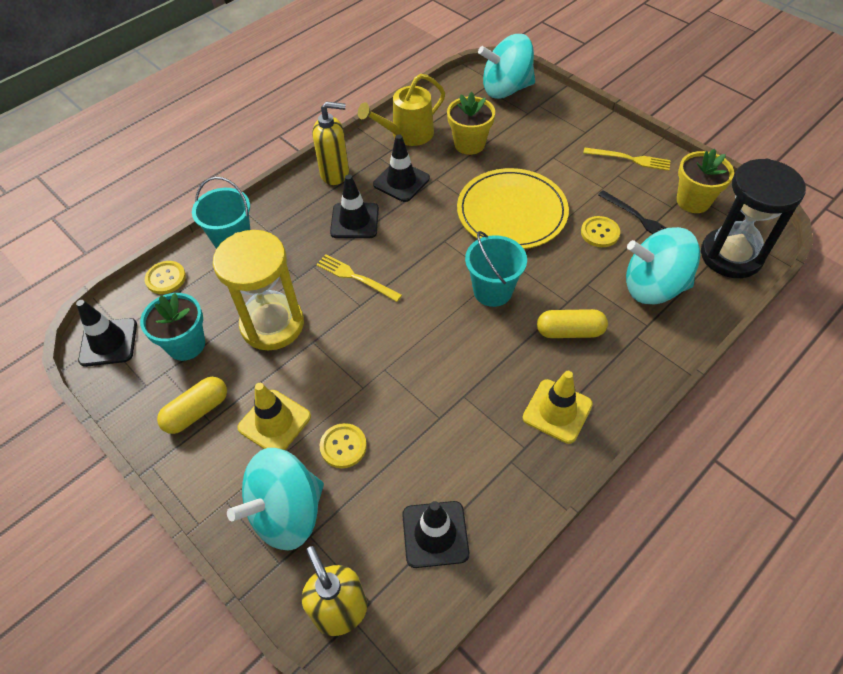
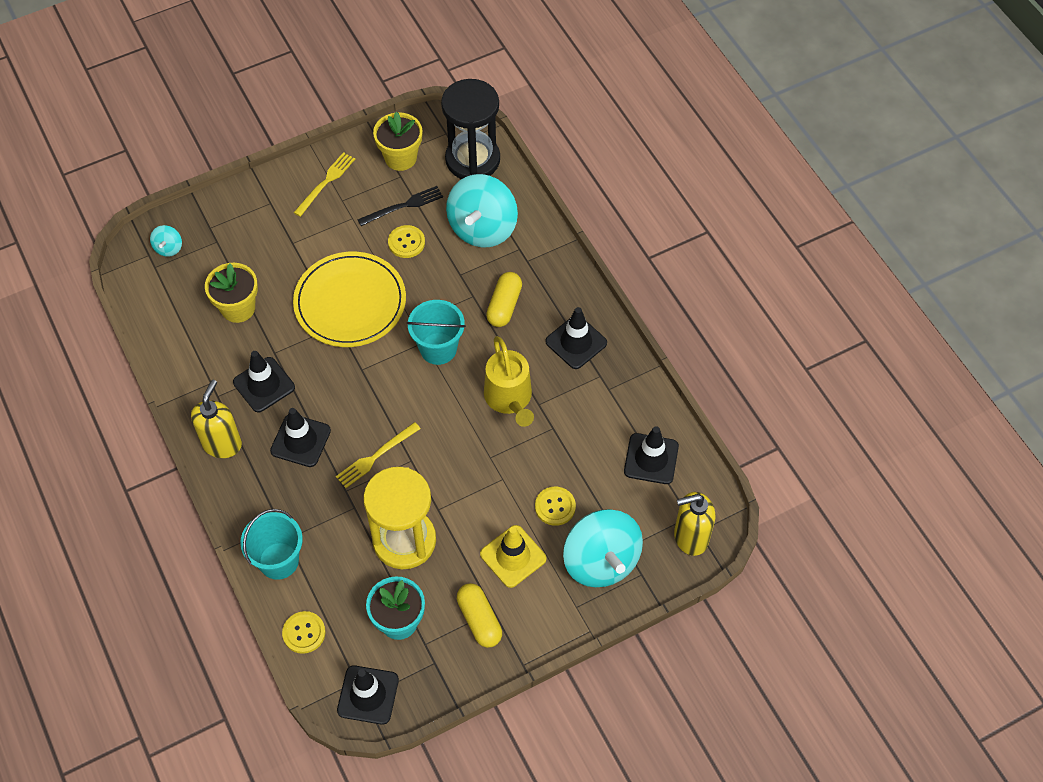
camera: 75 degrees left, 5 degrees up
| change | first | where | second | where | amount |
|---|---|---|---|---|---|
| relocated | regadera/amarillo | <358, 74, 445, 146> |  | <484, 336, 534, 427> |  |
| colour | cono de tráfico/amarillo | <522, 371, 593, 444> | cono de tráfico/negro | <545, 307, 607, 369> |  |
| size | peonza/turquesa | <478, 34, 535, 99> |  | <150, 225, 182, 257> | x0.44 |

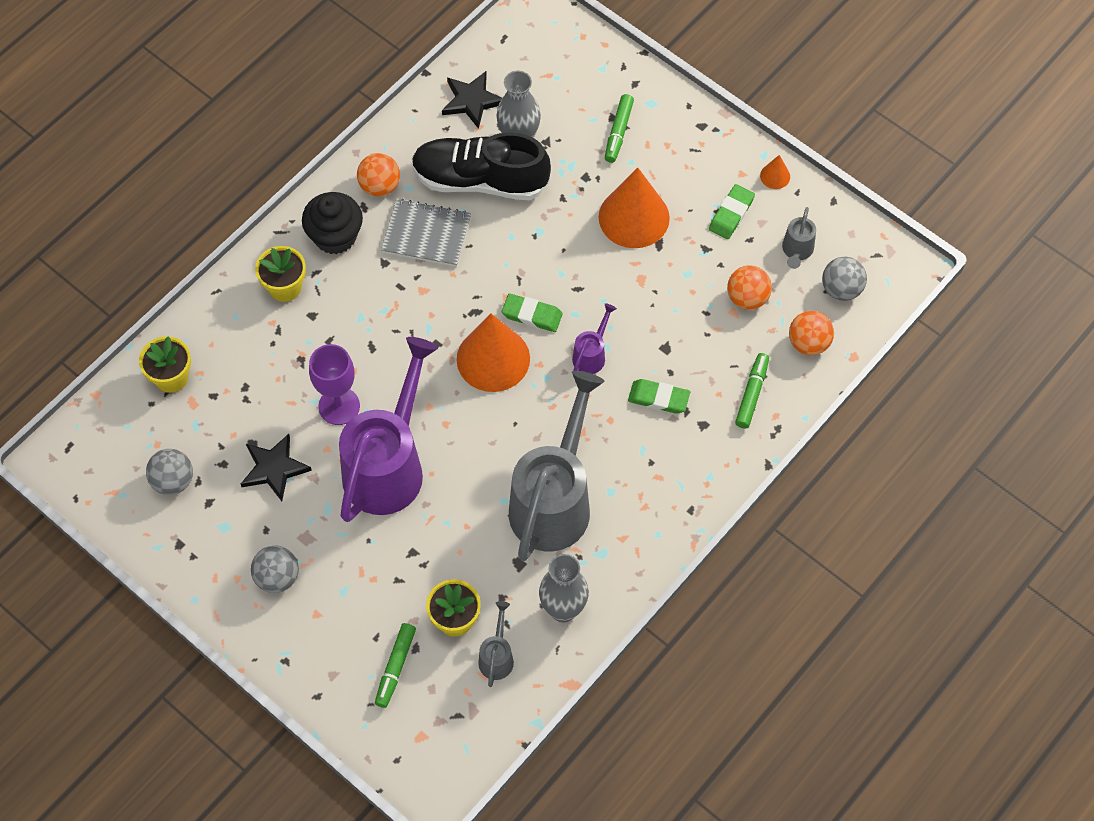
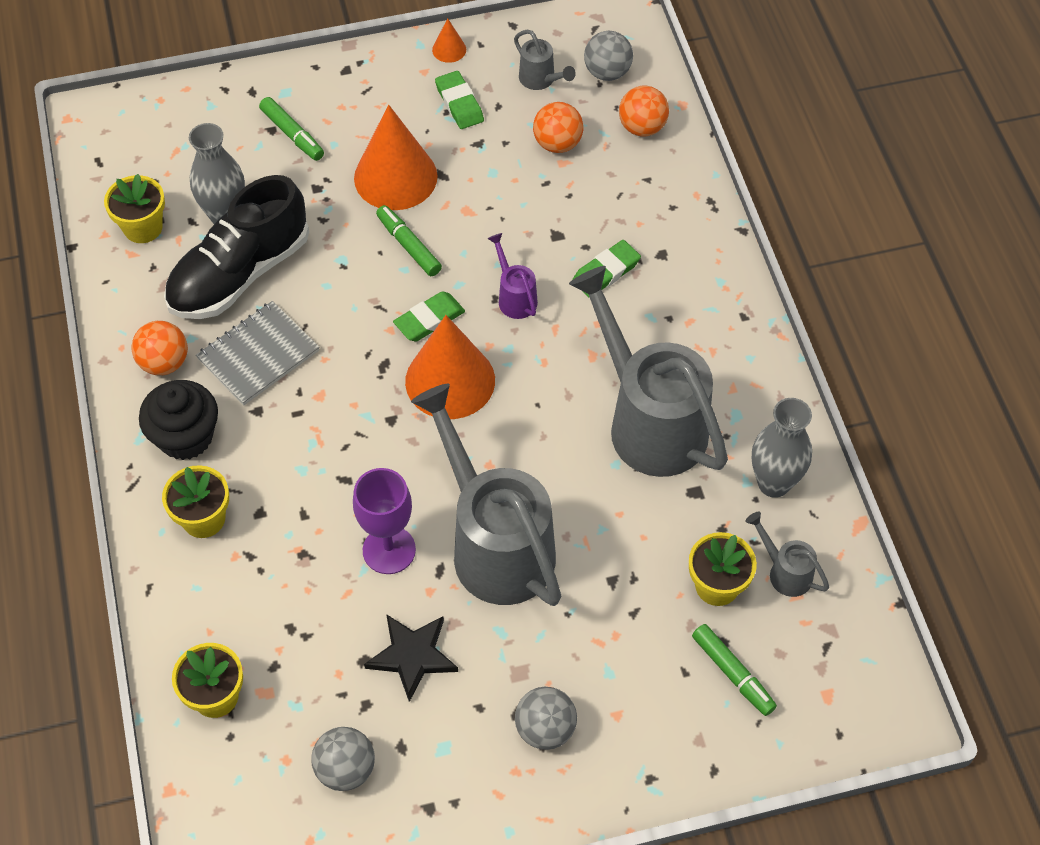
camera: 55 degrees left, 5 degrees down
| change | first | where | second | where | amount |
|---|---|---|---|---|---|
| relocated | rotulador/verde | <735, 353, 769, 428> |  | <376, 205, 442, 276> |  |
| exchanged | estrella/negro | <442, 71, 502, 129> | maceta/amarillo | <104, 174, 165, 243> |  |
| colour | regadera/morado | <339, 337, 438, 522> | regadera/gris | <411, 384, 561, 606> |  |

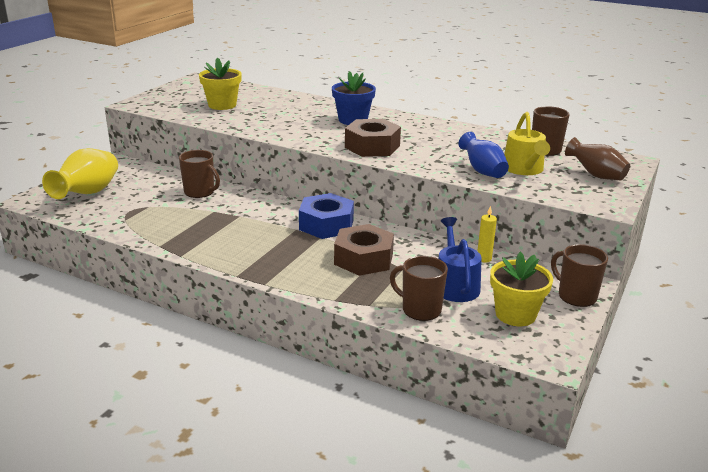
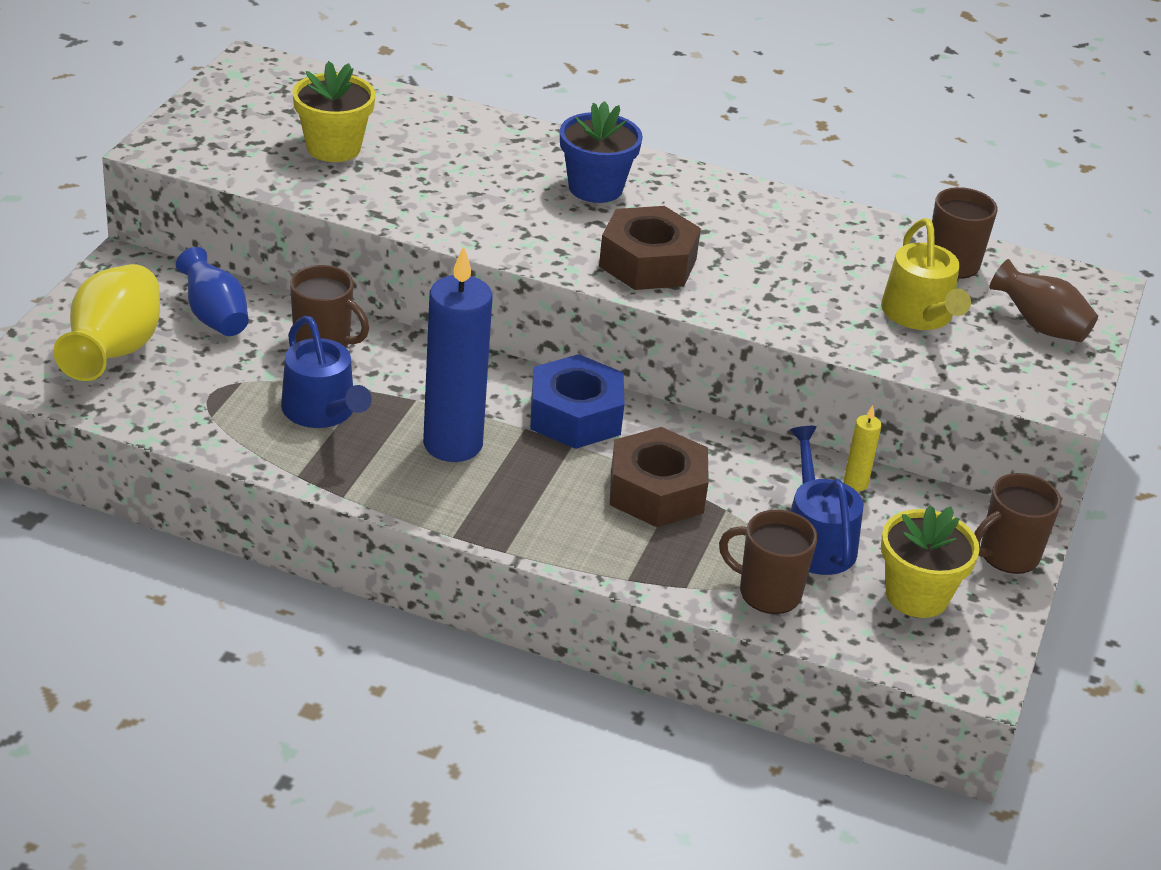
camera: 10 degrees left, 10 degrees up
| change | first | where | second | where | amount |
|---|---|---|---|---|---|
| appeared |  |  | regadera/azul | <281, 316, 372, 428> |  |
| appeared |  |  | vela/azul | <423, 246, 493, 462> |  |
| relocated | florero/azul | <459, 132, 509, 178> |  | <176, 247, 249, 336> |  |
| spun | taza/marrón | <551, 244, 608, 307> |  | <974, 473, 1061, 574> | 75 degrees counterclockwise |

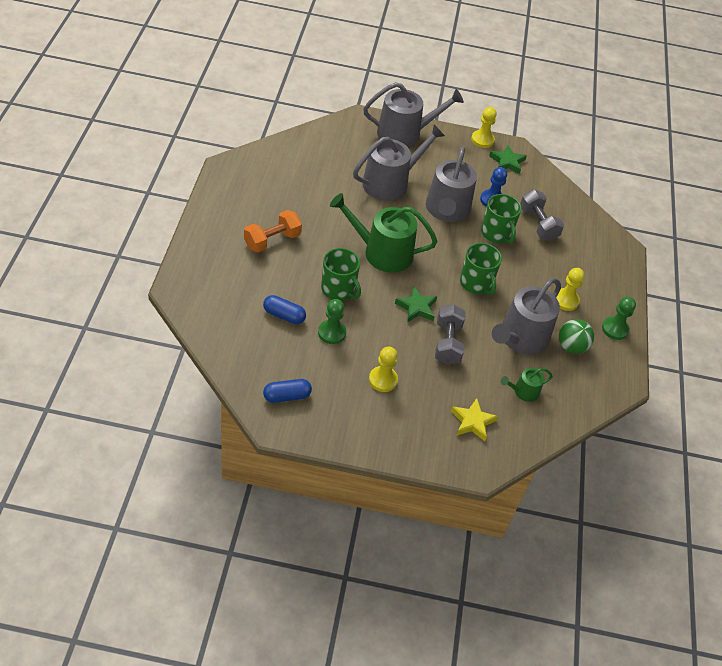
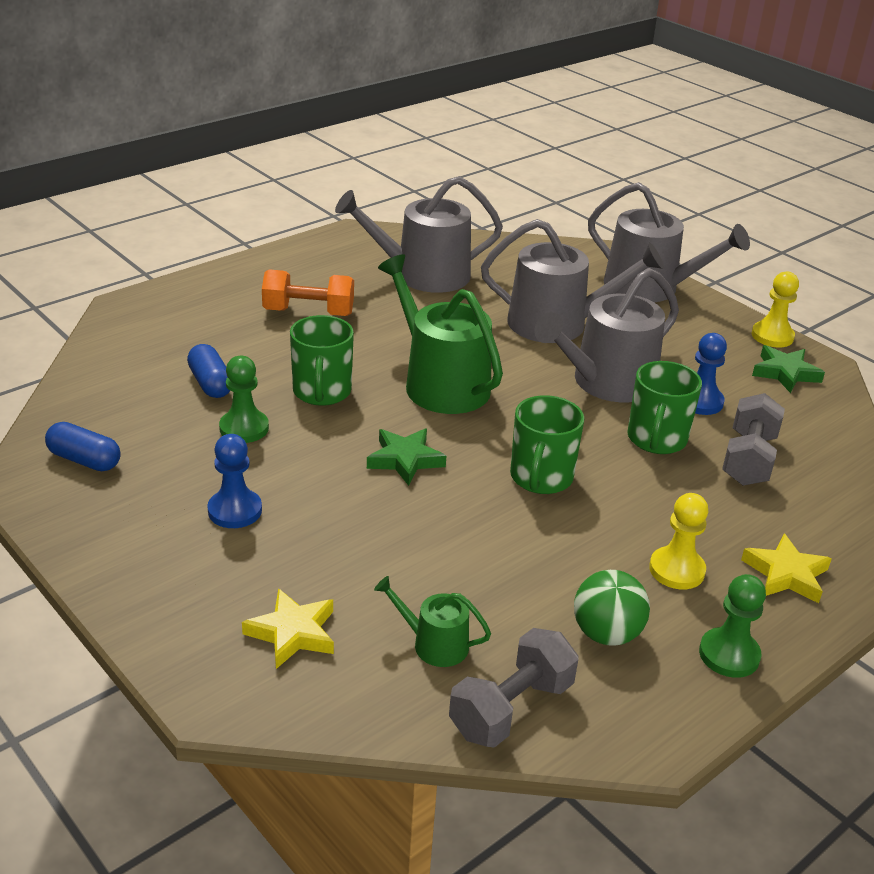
camera: 45 degrees right, 15 degrees down
| change | first | where | second | where | amount |
|---|---|---|---|---|---|
| appeared |  |  | estrella/amarillo | <741, 533, 832, 603> |  |
| relocated | mancuerna/gris | <435, 304, 466, 365> |  | <449, 628, 579, 748> |  |
| relocated | regadera/gris | <492, 278, 561, 354> |  | <335, 176, 503, 293> |  |
| colour | peón/amarillo | <369, 347, 398, 392> | peón/azul | <207, 434, 262, 528> |  |

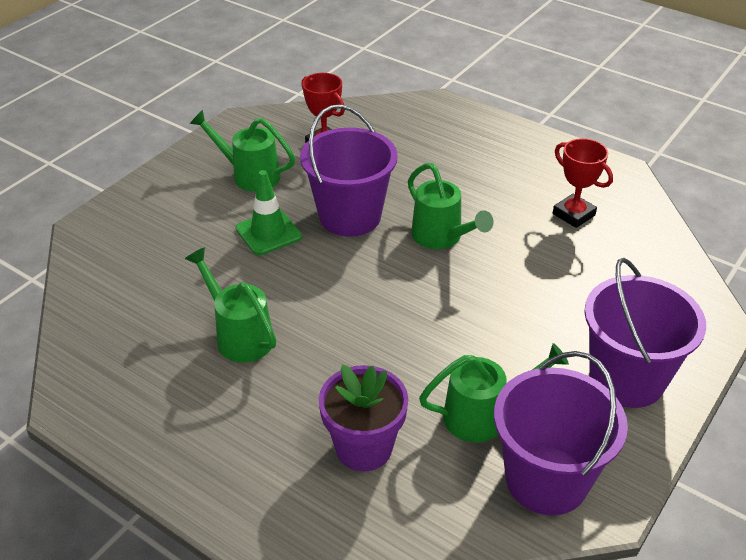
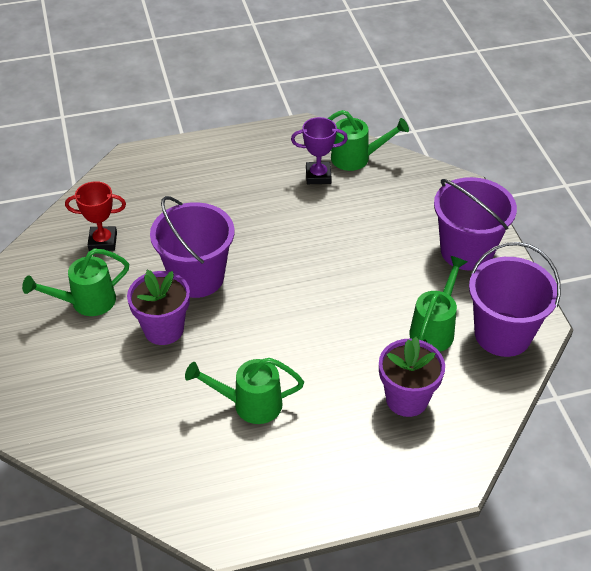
camera: 50 degrees left, 5 degrees up
| change | first | where | second | where | amount |
|---|---|---|---|---|---|
| relocated | regadera/verde | <408, 163, 494, 249> |  | <327, 110, 409, 171> |  |
| exchanged | cono de tráfico/verde | <236, 170, 302, 255> | maceta/morado | <127, 270, 190, 345> |  |
| colour | trofeo/rojo | <553, 138, 613, 228> | trofeo/morado | <291, 117, 348, 184> |  |

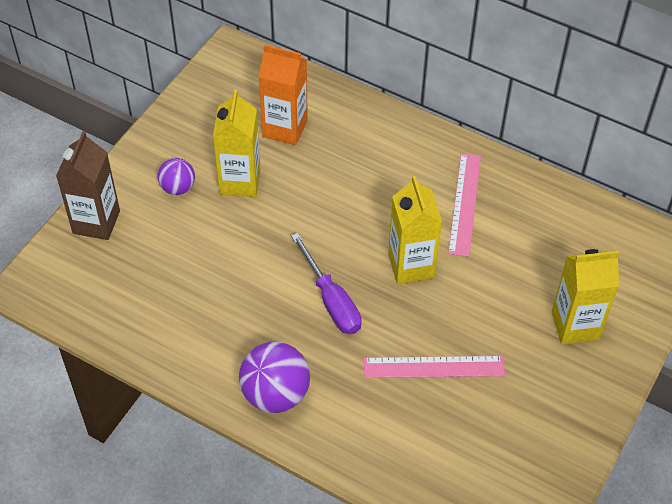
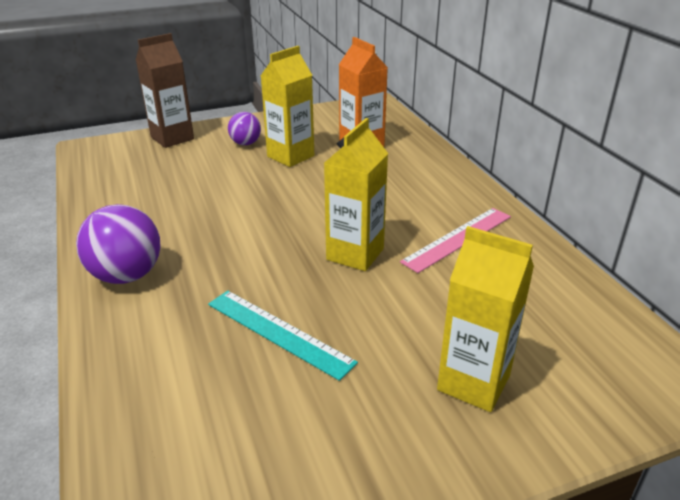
camera: 40 degrees right, 20 degrees down
| change | first | where | second | where | amount |
|---|---|---|---|---|---|
| missing | destornillador/morado | <291, 233, 362, 334> |  |  |  |
| colour | regla/rosa | <364, 356, 505, 378> | regla/turquesa | <208, 291, 358, 381> |  |

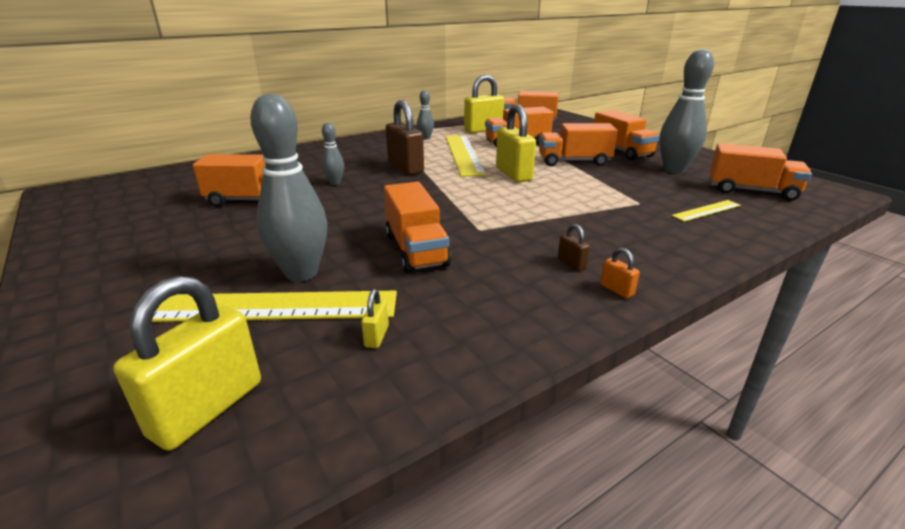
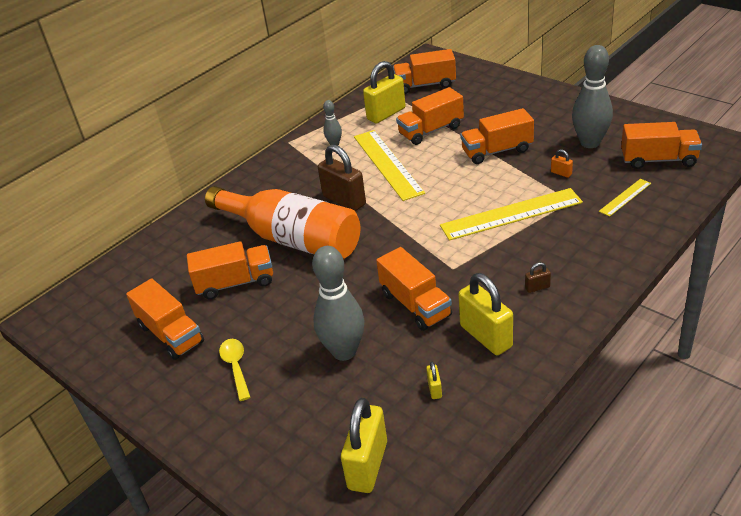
camera: 10 degrees left, 10 degrees up
| change | first | where | second | where | amount |
|---|---|---|---|---|---|
| appeared |  |  | cuchara/amarillo | <219, 339, 250, 401> |  |
| relocated | regla/amarillo | <152, 291, 397, 322> |  | <440, 188, 583, 241> |  |
| relocated | candado/amarillo | <496, 104, 536, 182> |  | <458, 273, 513, 355> |  |
| relocated | camión/naranja | <594, 110, 660, 160> |  | <126, 278, 204, 360> |  |
| relocated | candado/naranja | <600, 248, 640, 299> |  | <551, 149, 573, 178> |  |
| exchanged | bolo/gris | <322, 123, 344, 185> | botella/naranja | <205, 186, 360, 260> |  |
| spun | candado/marrón | <558, 224, 590, 271> |  | <525, 262, 551, 293> | 60 degrees counterclockwise |

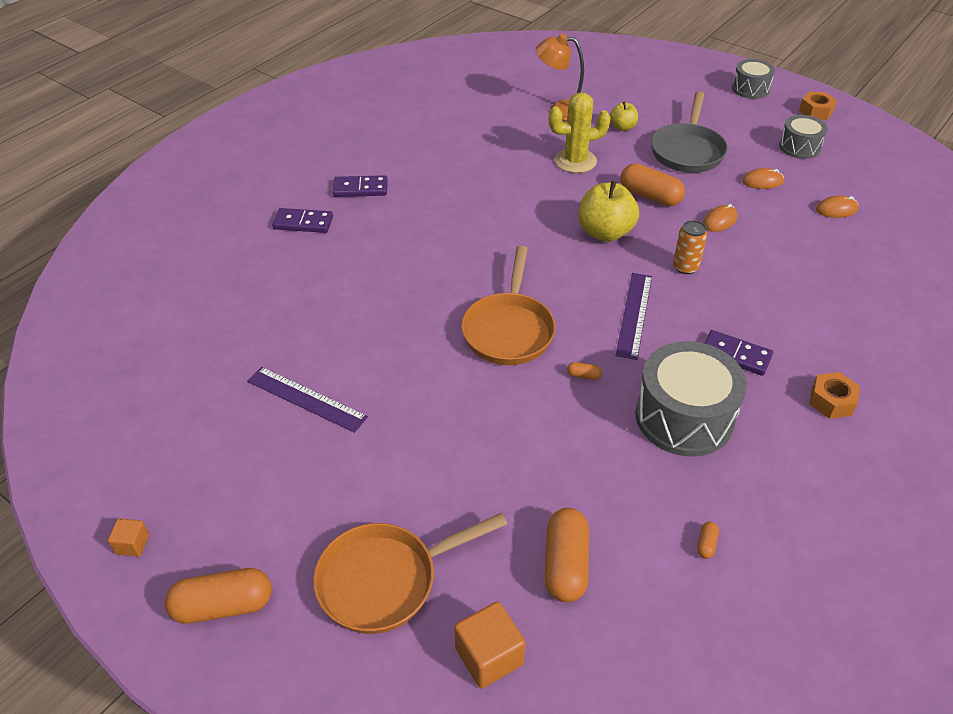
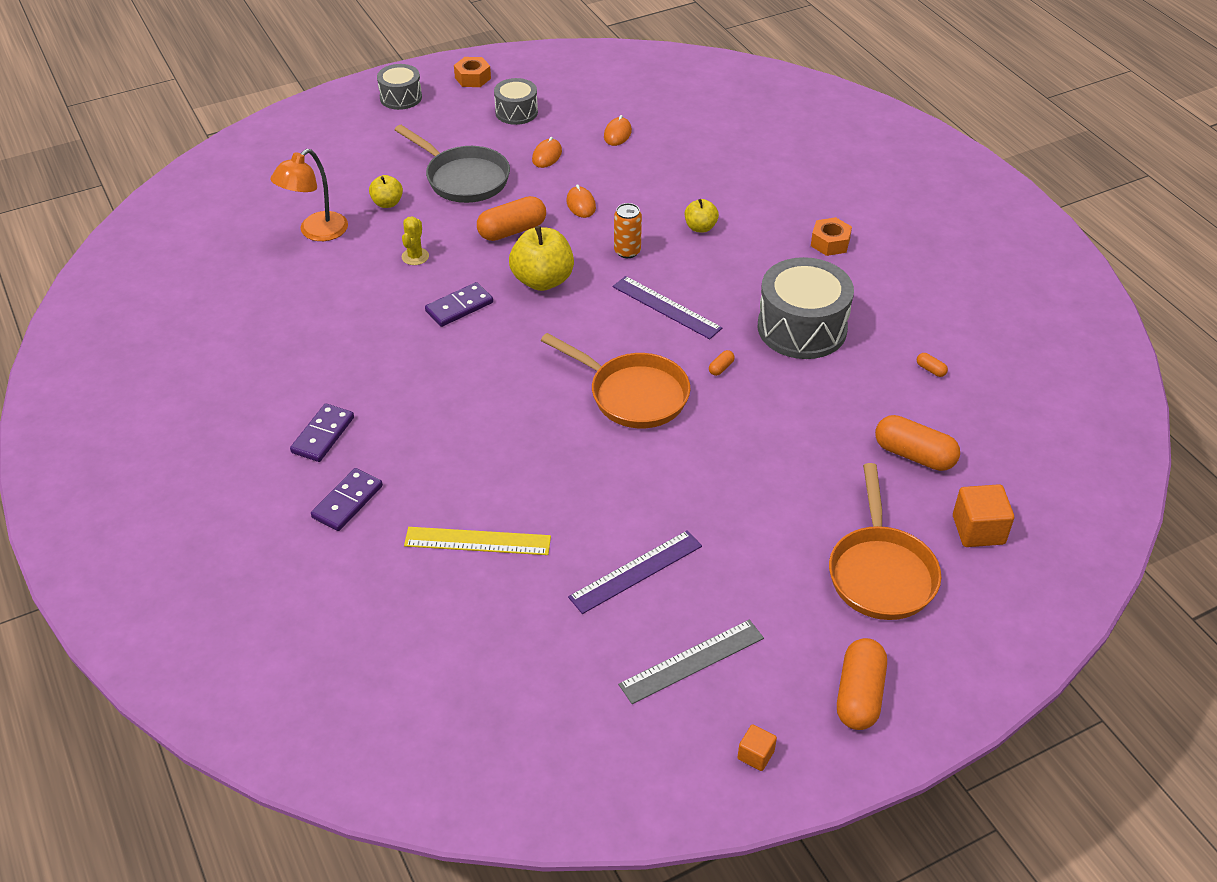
camera: 65 degrees left, 0 degrees up
| change | first | where | second | where | amount |
|---|---|---|---|---|---|
| appeared |  |  | regla/amarillo | <404, 527, 551, 555> |  |
| appeared |  |  | regla/gris | <618, 620, 764, 704> |  |
| appeared |  |  | manzana/amarillo | <685, 199, 719, 233> |  |
| relocated | ficha de dominó/morado | <704, 330, 773, 376> |  | <425, 282, 493, 327> |  |
| size | cactus/amarillo | <549, 92, 611, 173> |  | <402, 216, 429, 265> | x0.56 |

